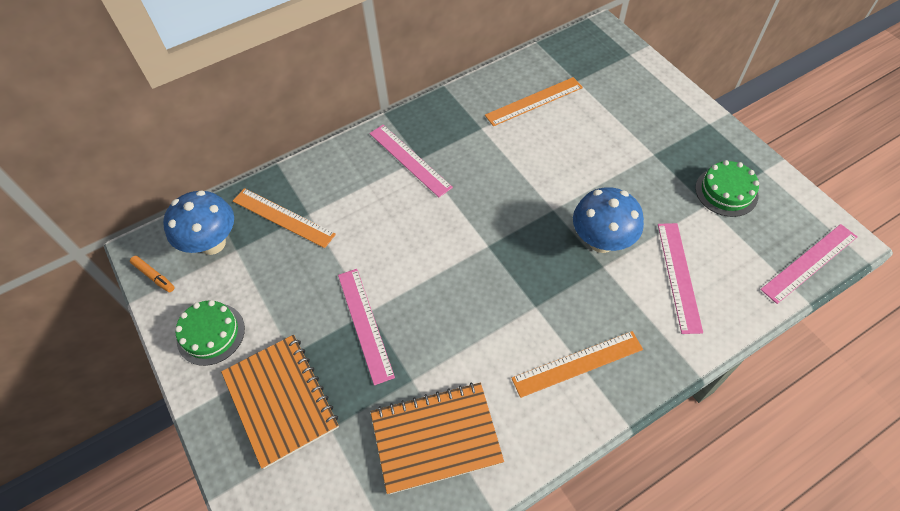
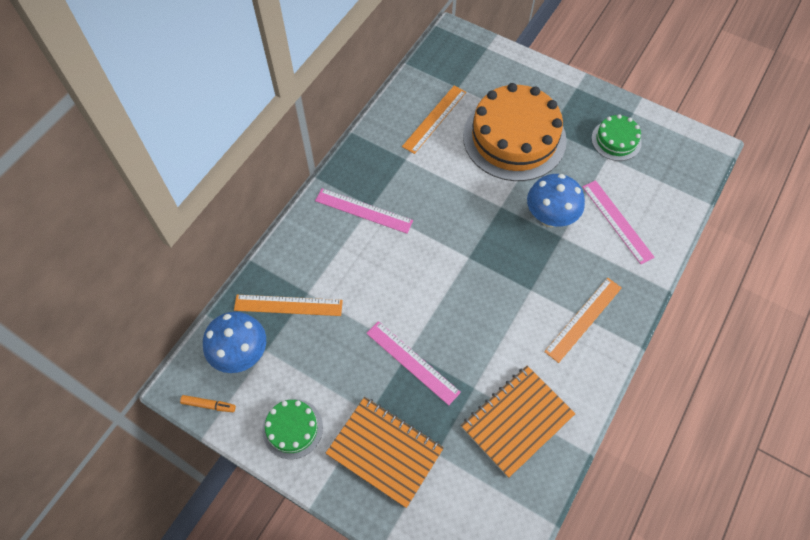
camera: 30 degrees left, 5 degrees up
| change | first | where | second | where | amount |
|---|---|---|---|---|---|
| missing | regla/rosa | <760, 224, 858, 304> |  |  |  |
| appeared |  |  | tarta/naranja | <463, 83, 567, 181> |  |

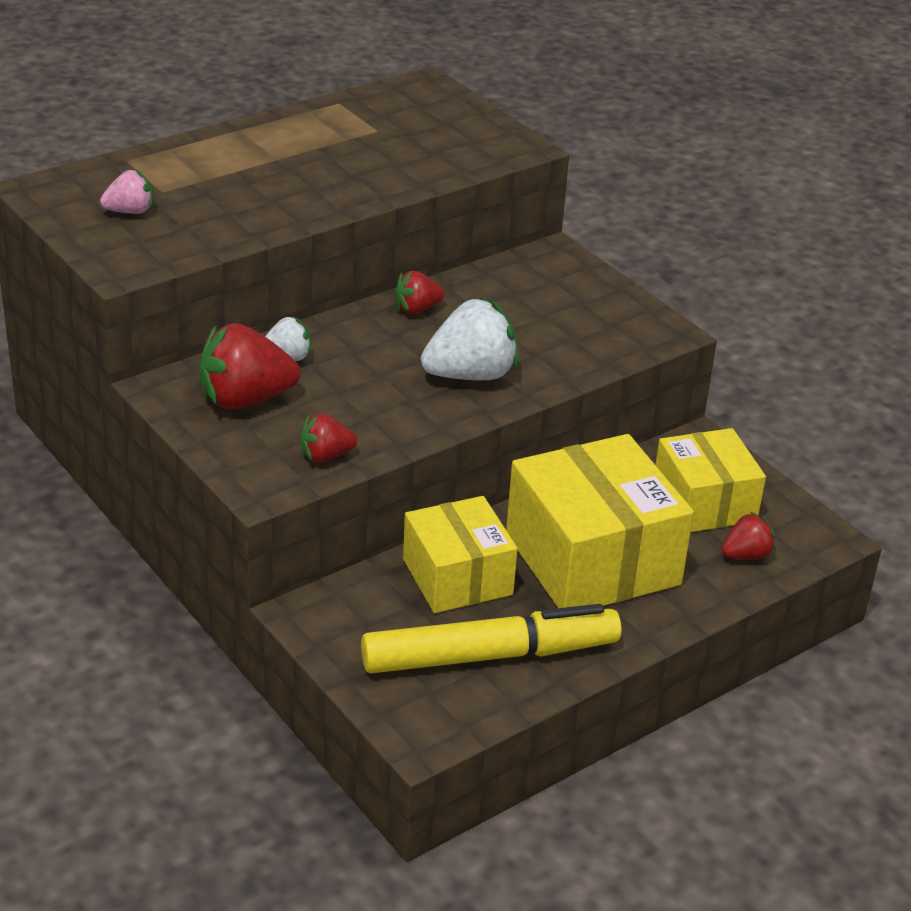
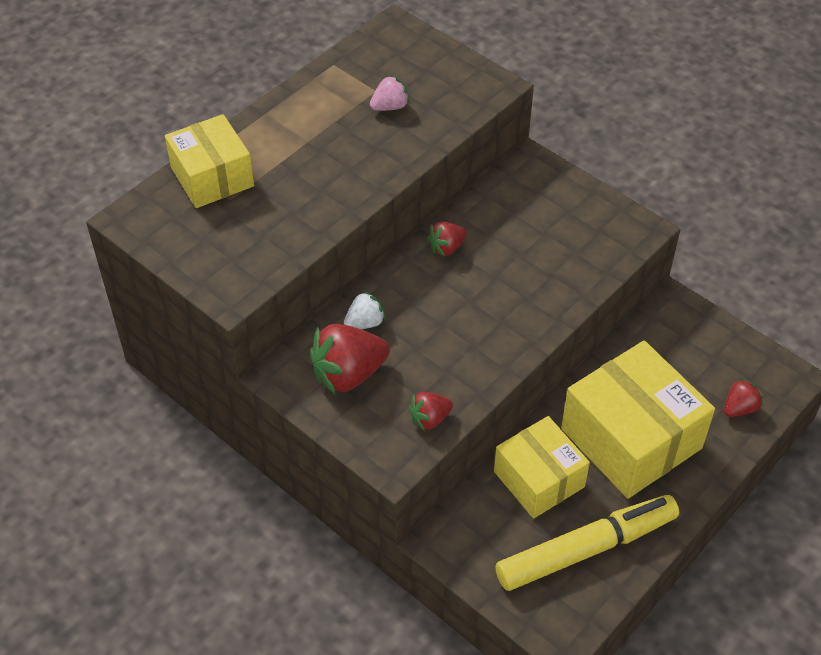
camera: 10 degrees left, 15 degrees up
| change | first | where | second | where | amount |
|---|---|---|---|---|---|
| missing | fresa/blanco | <421, 297, 519, 380> |  |  |  |
| relocated | fresa/rosa | <100, 170, 153, 214> |  | <370, 75, 409, 111> |  |
| relocated | caja/amarillo | <655, 428, 766, 532> |  | <165, 114, 254, 208> |  |

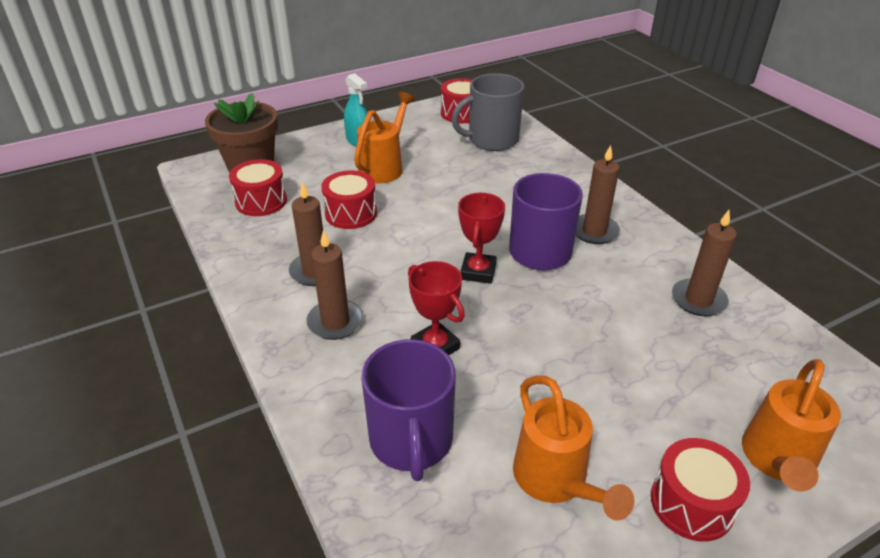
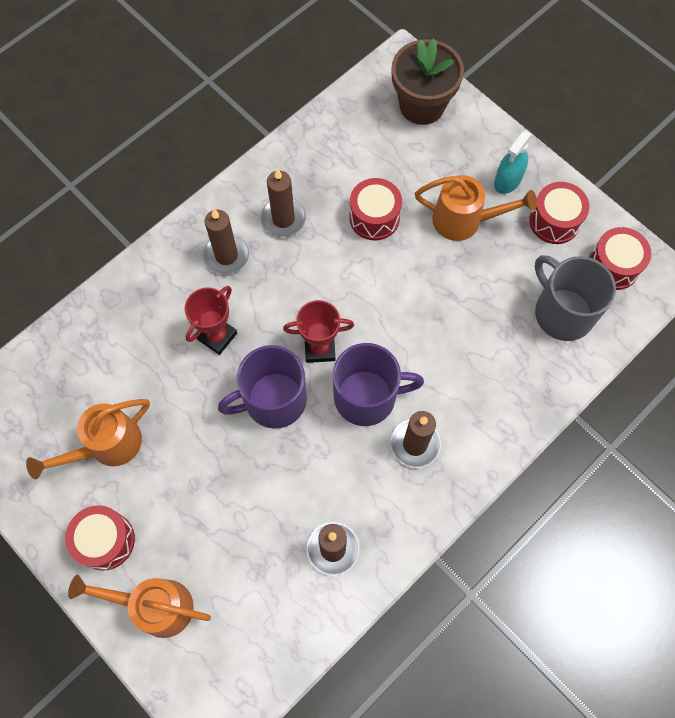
camera: 75 degrees right, 30 degrees up
| change | first | where | second | where | amount |
|---|---|---|---|---|---|
| relocated | tambor/rojo | <229, 159, 287, 216> |  | <529, 182, 589, 244> |  |
| relocated | taza/morado | <361, 339, 456, 481> |  | <218, 345, 307, 429> |  |

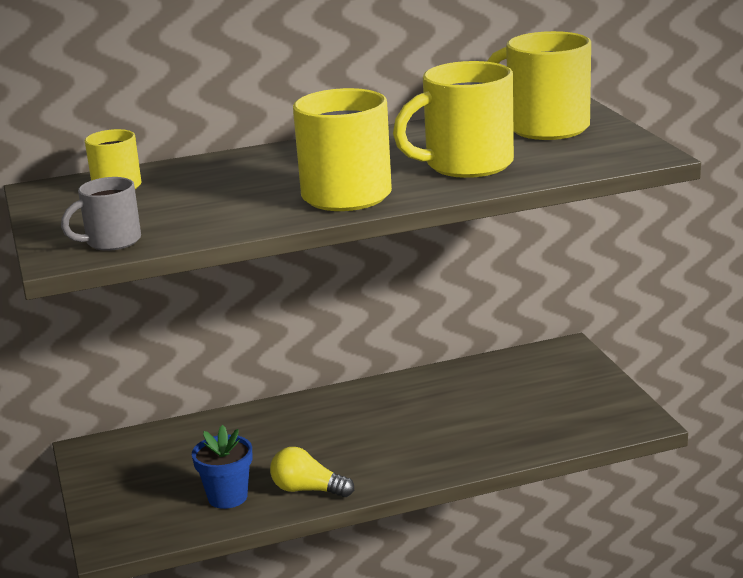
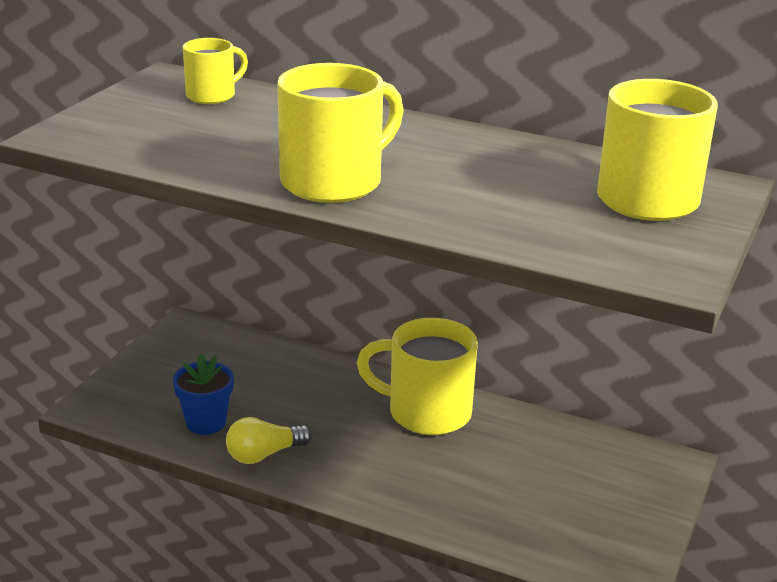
camera: 40 degrees right, 5 degrees up
| change | first | where | second | where | amount |
|---|---|---|---|---|---|
| missing | taza/gris | <61, 177, 141, 251> |  |  |  |
| relocated | taza/amarillo | <393, 61, 514, 178> |  | <357, 318, 478, 435> |  |
| spun | bombilla/amarillo | <270, 447, 354, 497> |  | <226, 417, 312, 464> | 90 degrees counterclockwise |

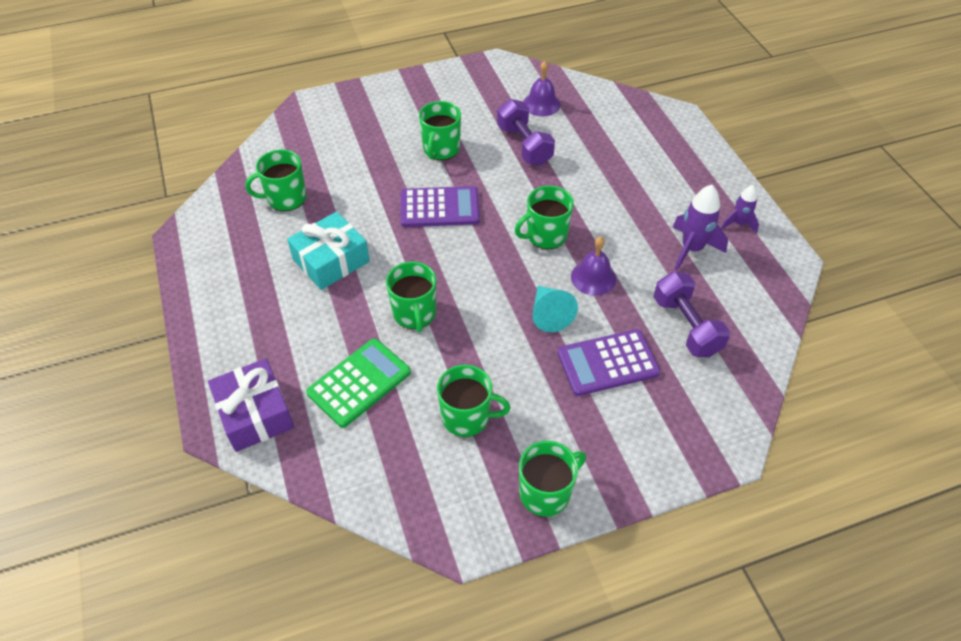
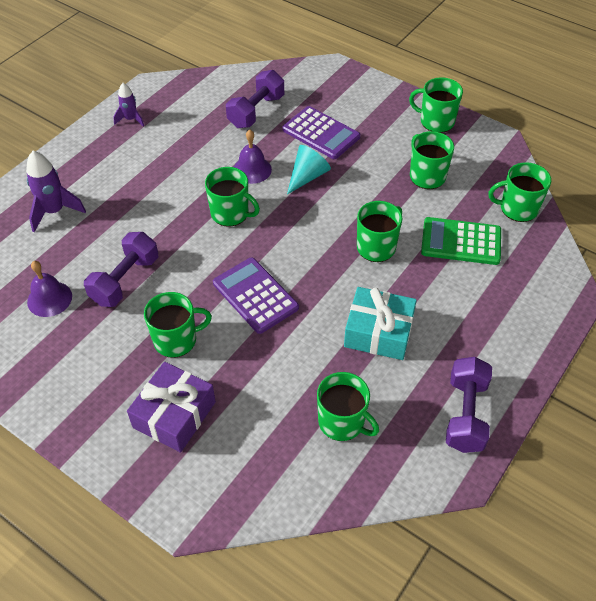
camera: 125 degrees left, 0 degrees up
| change | first | where | second | where | amount |
|---|---|---|---|---|---|
| appeared |  |  | mancuerna/morado | <446, 357, 492, 453> |  |
| appeared |  |  | taza/verde | <489, 162, 551, 222> |  |
| relocated | regalo/morado | <208, 358, 294, 452> |  | <127, 362, 216, 453> |  |
| relocated | cohete/morado | <673, 185, 728, 271> |  | <26, 151, 86, 232> |  |

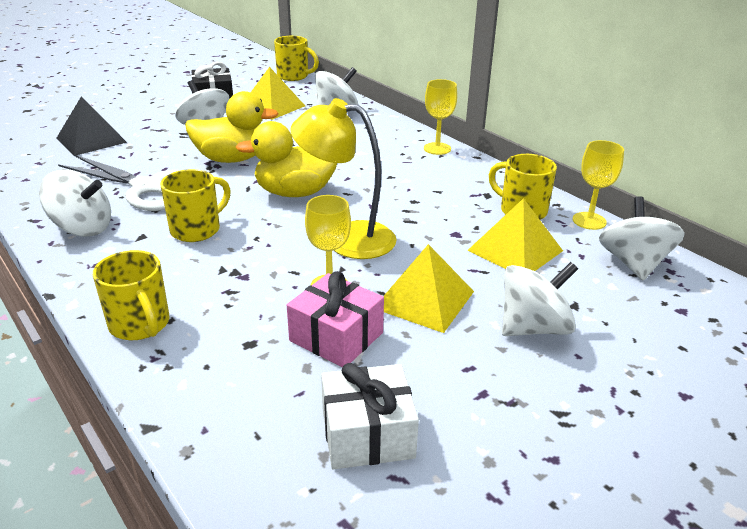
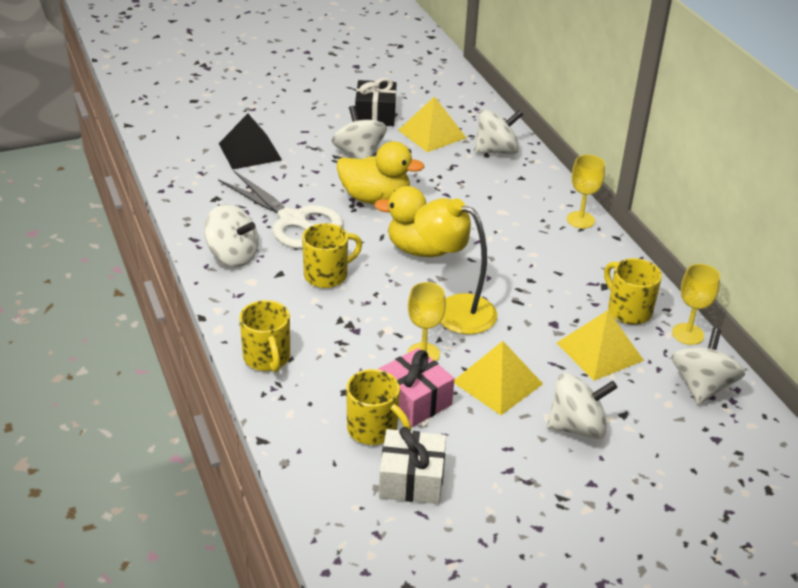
camera: 15 degrees right, 5 degrees up
| change | first | where | second | where | amount |
|---|---|---|---|---|---|
| relocated | taza/amarillo | <274, 36, 319, 81> |  | <346, 369, 411, 445> |  |

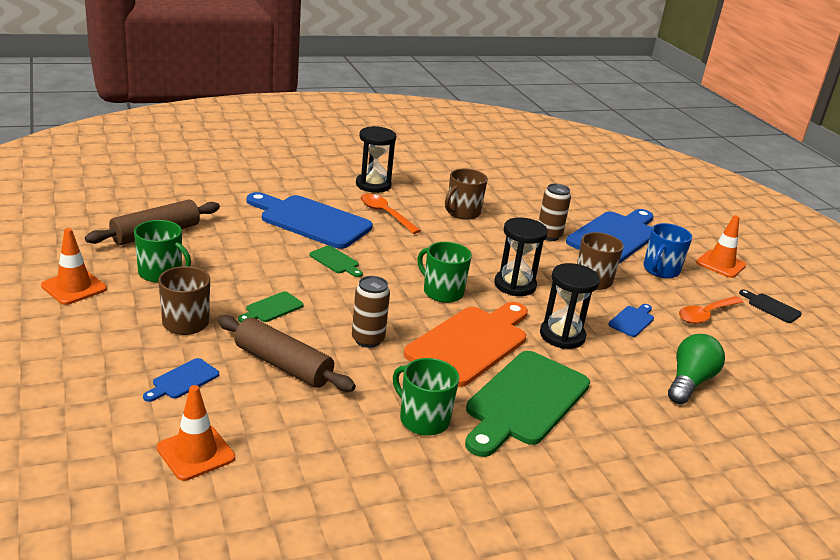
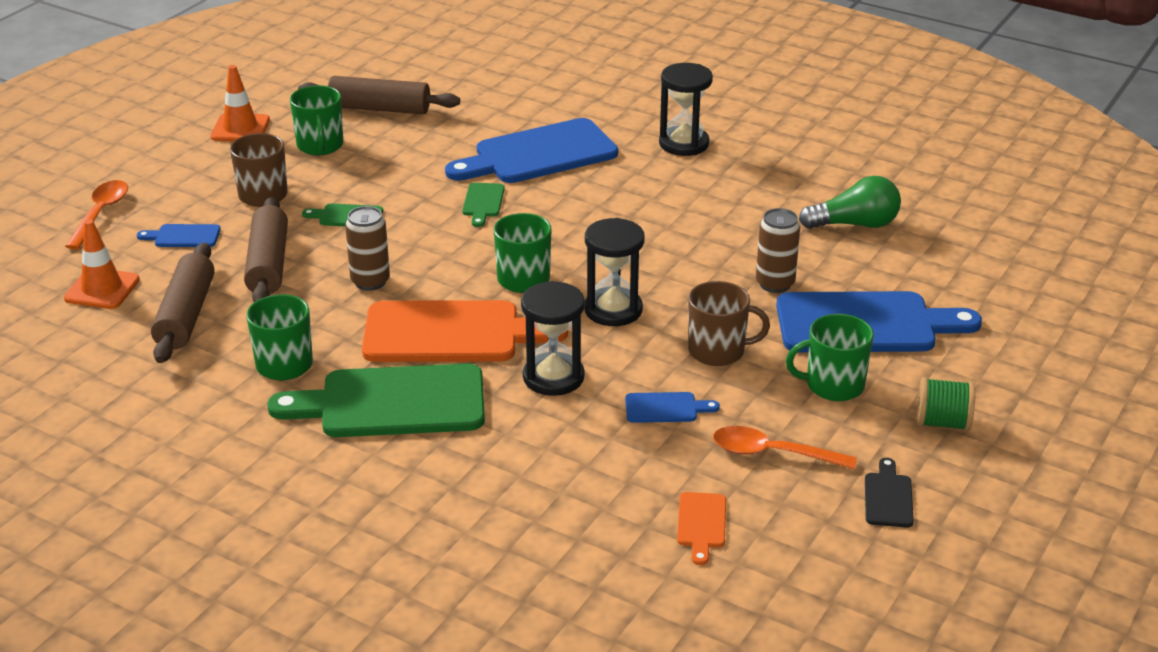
camera: 55 degrees right, 5 degrees up
| change | first | where | second | where | amount |
|---|---|---|---|---|---|
| missing | taza/marrón | <445, 169, 488, 220> |  |  |  |
| appeared |  |  | rodillo/marrón | <151, 243, 215, 363> |  |
| appeared |  |  | tabla de cortar/naranja | <677, 492, 726, 565> |  |
| relocated | cuchara/naranja | <361, 194, 421, 234> |  | <65, 180, 128, 249> |  |
| relocated | bombilla/verde | <668, 334, 725, 404> |  | <799, 176, 901, 229> |  |
| exchanged | cono de tráfico/naranja | <696, 215, 746, 278> | carrete/verde | <916, 377, 975, 431> |  |
| colour | taza/azul | <644, 223, 692, 278> | taza/verde | <786, 314, 874, 401> |  |
| spun | tabla de cortar/azul | <247, 192, 373, 249> |  | <445, 118, 618, 183> | 105 degrees counterclockwise |

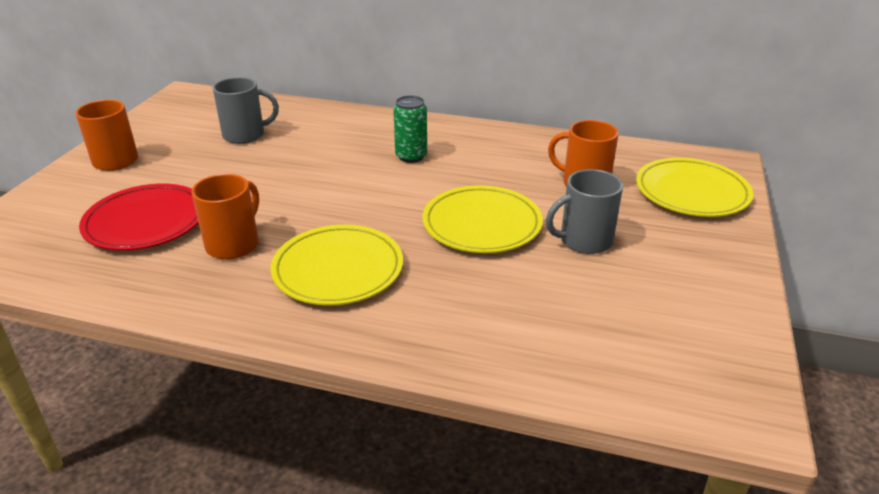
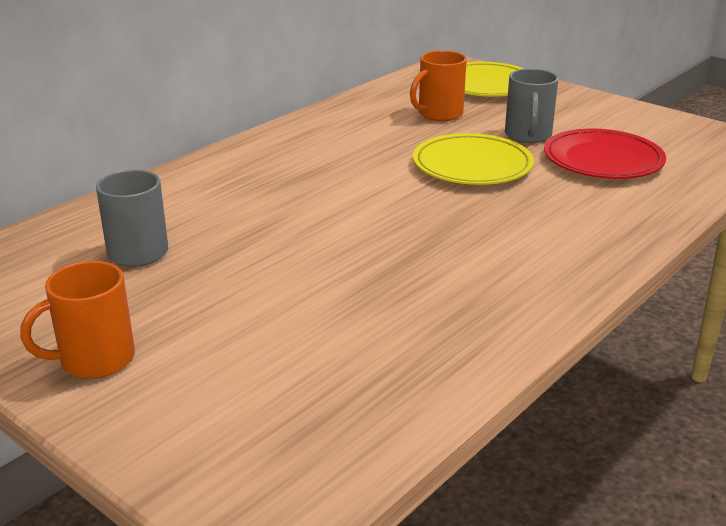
camera: 65 degrees left, 5 degrees down
| change | first | where | second | where | amount |
|---|---|---|---|---|---|
| missing | taza/naranja | <191, 174, 259, 260> |  |  |  |
| missing | plato/amarillo | <271, 225, 403, 306> |  |  |  |
| missing | lata/verde | <393, 96, 427, 163> |  |  |  |
| relocated | plato/rojo | <79, 184, 198, 251> |  | <544, 129, 666, 179> |  |

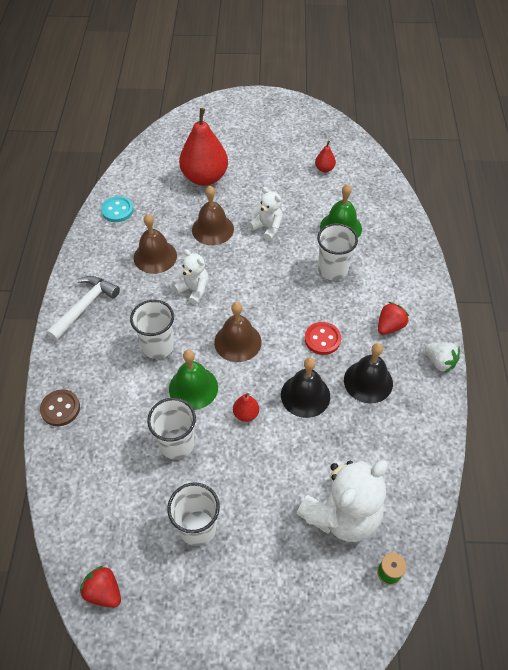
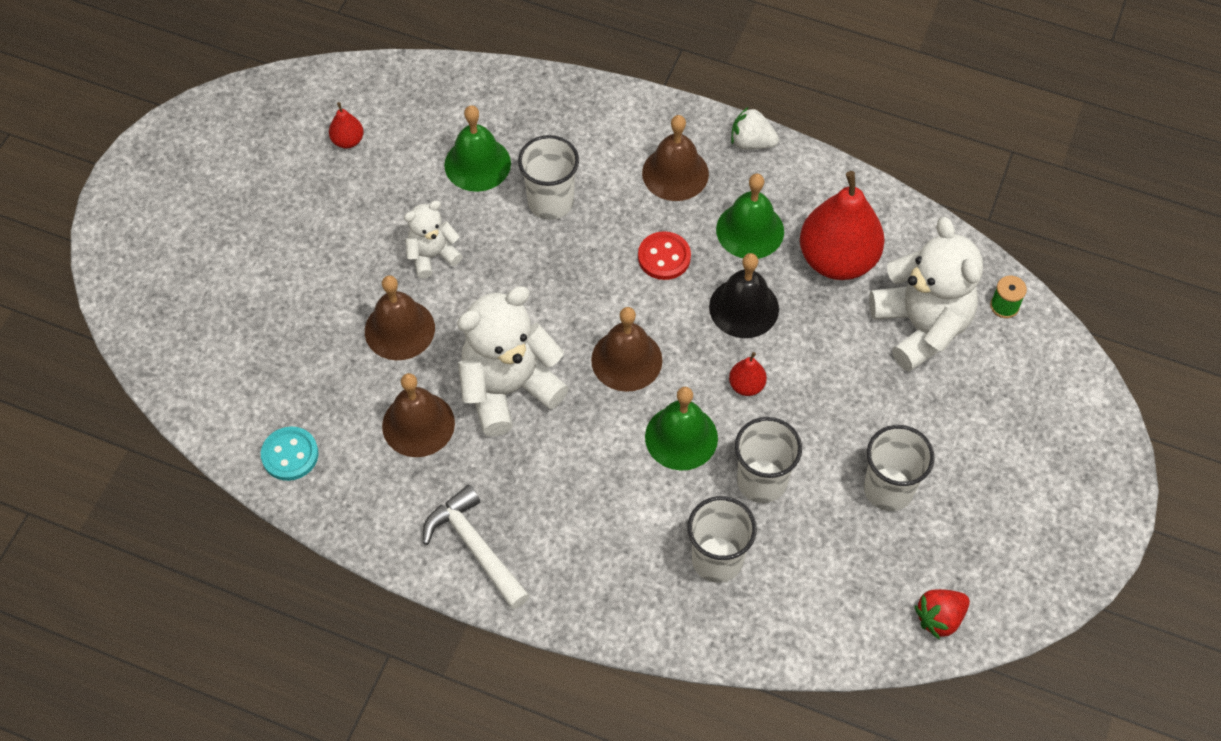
camera: 70 degrees left, 5 degrees up
| change | first | where | second | where | amount |
|---|---|---|---|---|---|
| missing | botón/marrón | <40, 389, 80, 426> |  |  |  |
| relocated | vaso/blanco | <130, 300, 174, 359> |  | <688, 496, 757, 583> |  |
| relocated | pera/rojo | <179, 108, 228, 186> |  | <800, 171, 885, 280> |  |
| exchanged | fresa/rojo | <378, 302, 409, 335> | campana/marrón | <642, 115, 709, 201> |  |
| colour | campana/negro | <344, 343, 393, 404> | campana/verde | <716, 174, 784, 259> |  |
| spun | fresa/blanco | <425, 342, 460, 373> |  | <731, 107, 779, 150> | 135 degrees counterclockwise |
| size | osito/blanco | <173, 249, 209, 305> |  | <457, 286, 569, 437> | x1.86 |

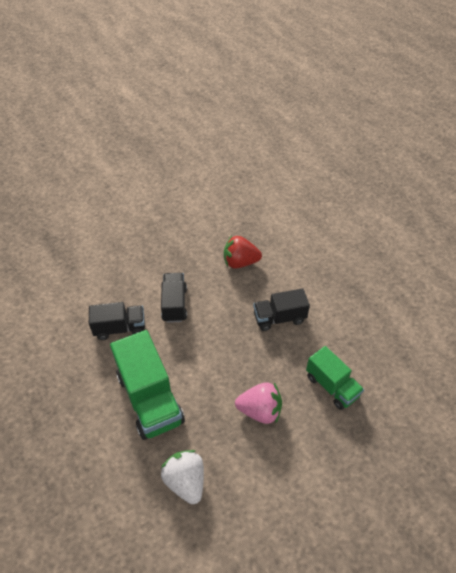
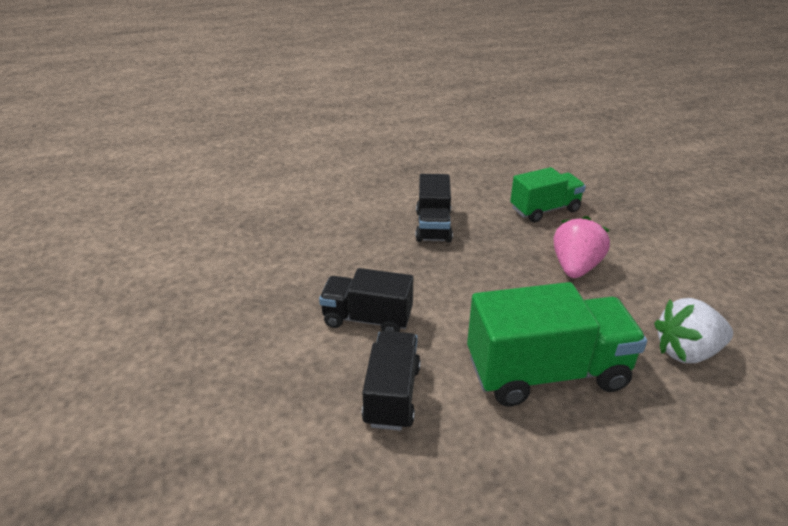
camera: 75 degrees left, 15 degrees down
| change | first | where | second | where | amount |
|---|---|---|---|---|---|
| missing | fresa/rojo | <224, 235, 262, 269> |  |  |  |

